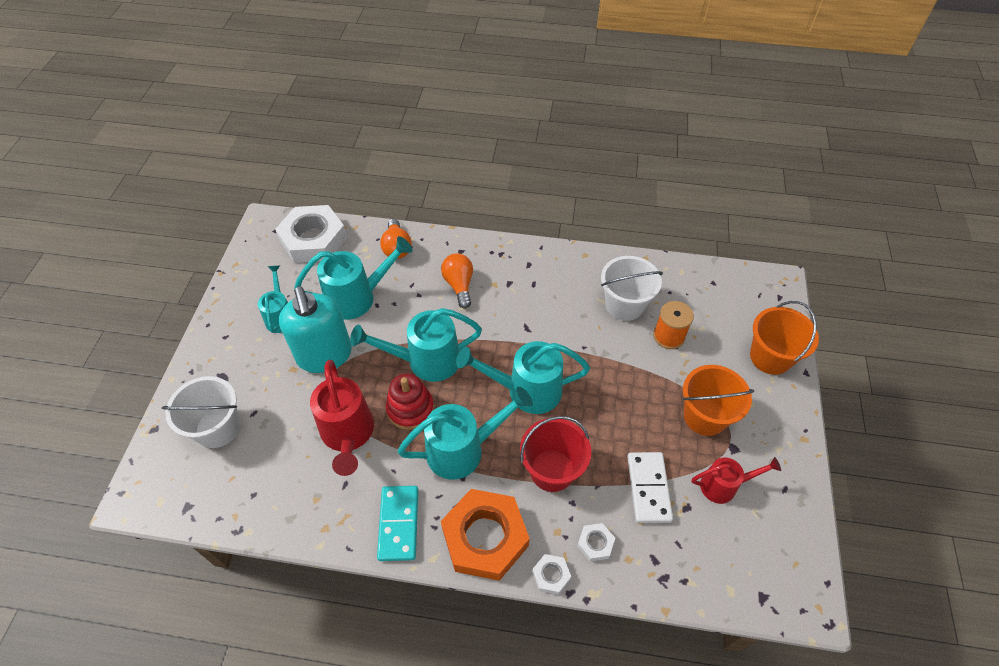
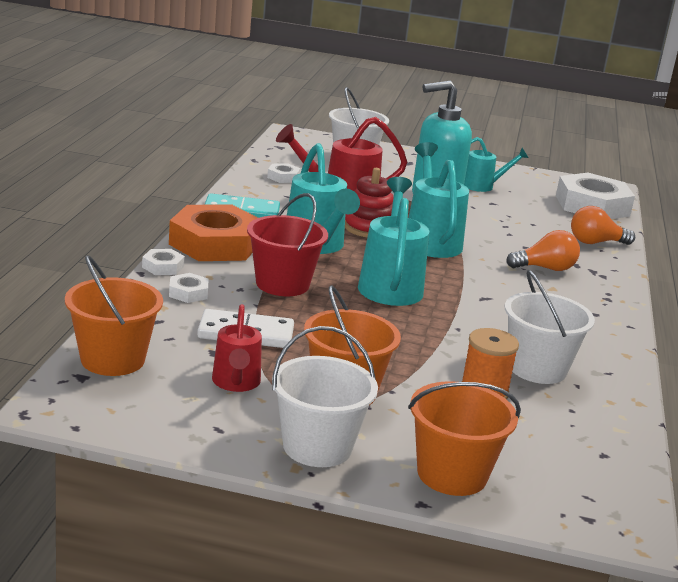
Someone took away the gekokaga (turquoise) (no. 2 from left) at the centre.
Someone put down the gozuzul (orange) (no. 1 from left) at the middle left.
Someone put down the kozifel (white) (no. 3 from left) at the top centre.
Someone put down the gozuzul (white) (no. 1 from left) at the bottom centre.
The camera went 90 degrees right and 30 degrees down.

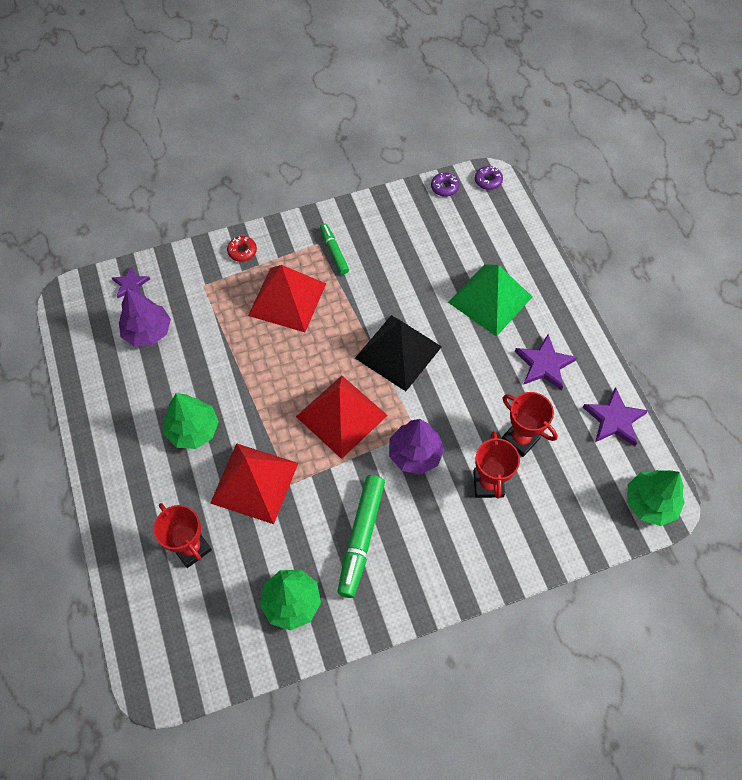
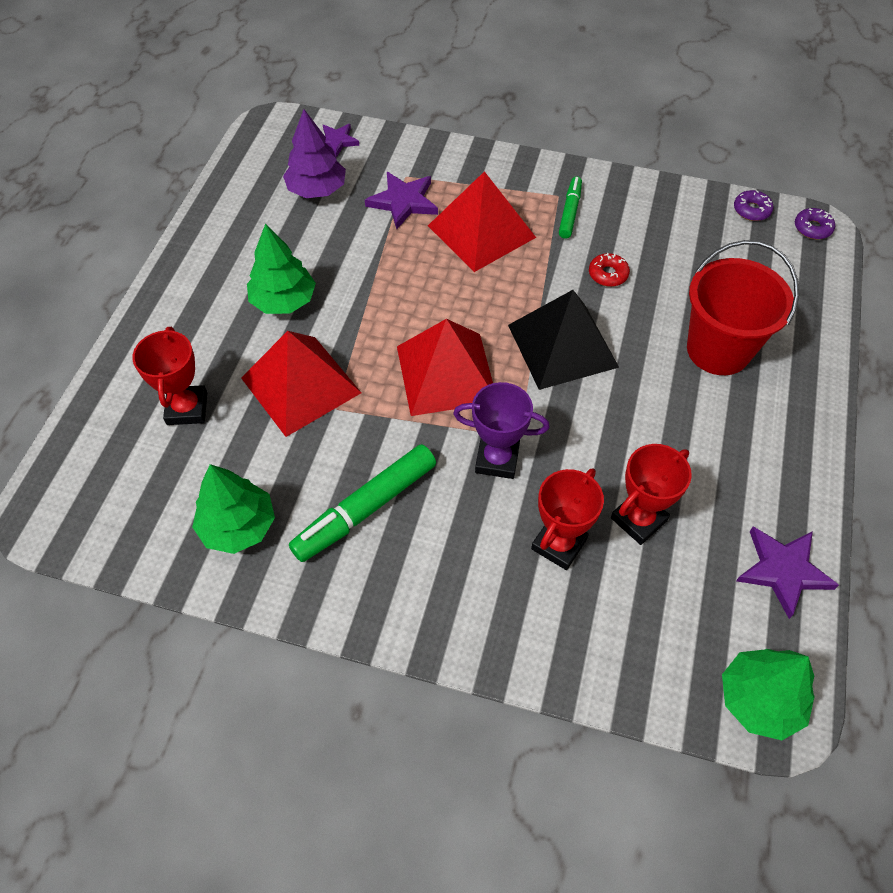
Someone carried the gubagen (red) from the top left to the top right.
Someone carried the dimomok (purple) (no. 2 from left) from the middle right to the top centre.
Someone swapped the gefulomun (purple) (no. 2 from left) at the centre for the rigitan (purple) at the centre.
Someone swapped the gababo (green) at the centre for the gozuzul (red) at the middle right.
Someone rotated the rigitan (red) (no. 3 from left) at the middle right by 60 degrees clockwise.
The camera went 35 degrees right and 5 degrees down.

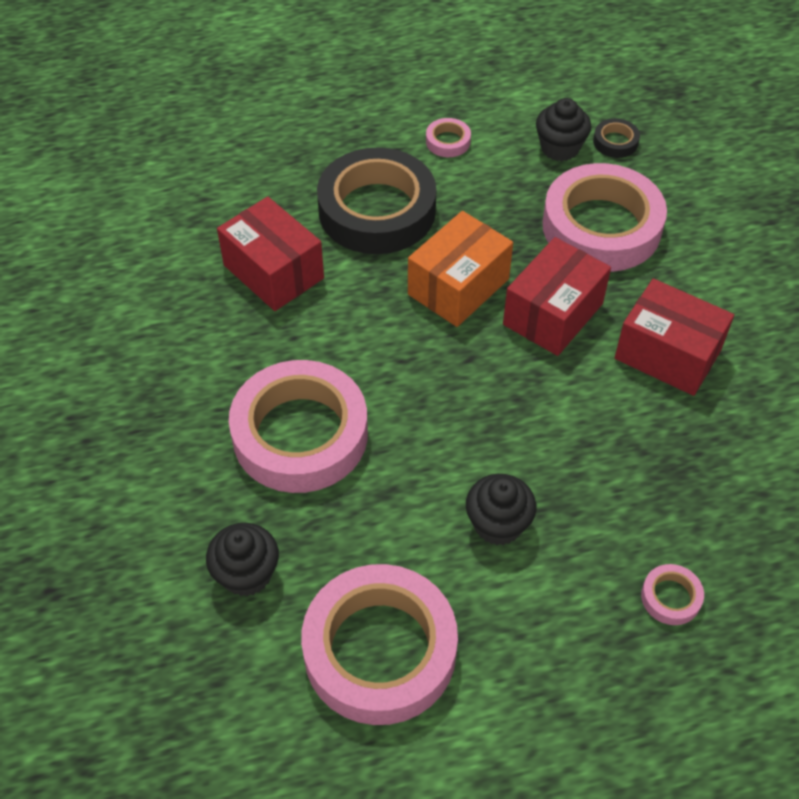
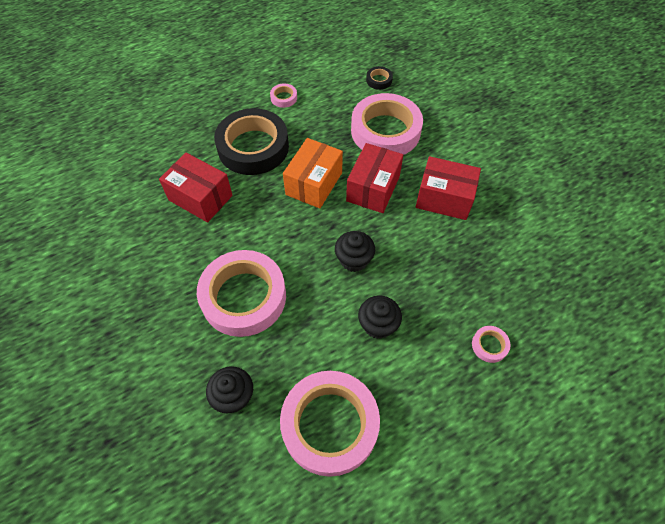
Someone carried the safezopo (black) (no. 3 from left in the first image) from the top right to the centre.
The camera went 15 degrees left and 5 degrees up.

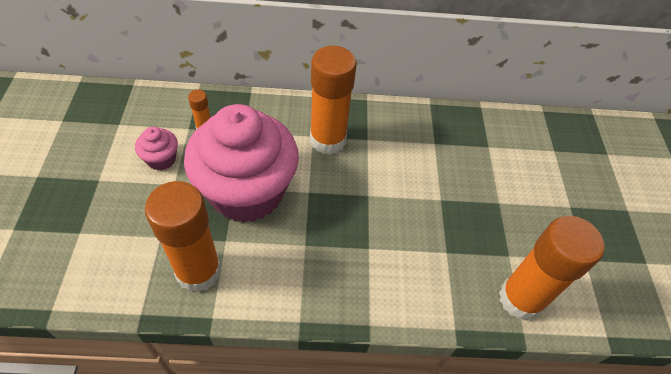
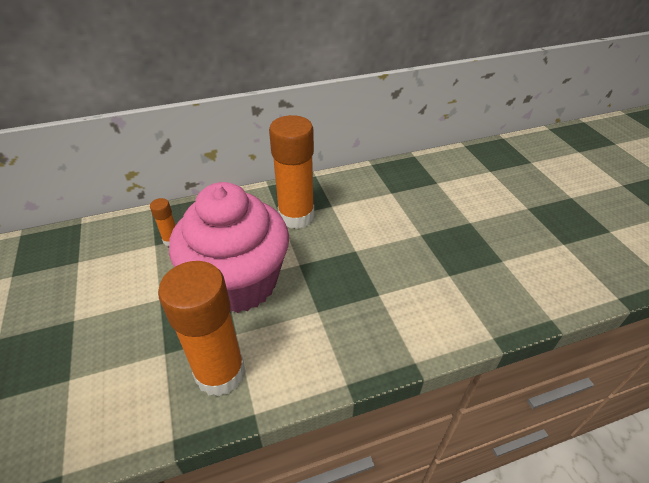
Someone took away the safezopo (pink) (no. 1 from left) at the middle left.
Someone took away the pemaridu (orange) (no. 4 from left) at the bottom right.
The camera went 15 degrees left and 10 degrees down.

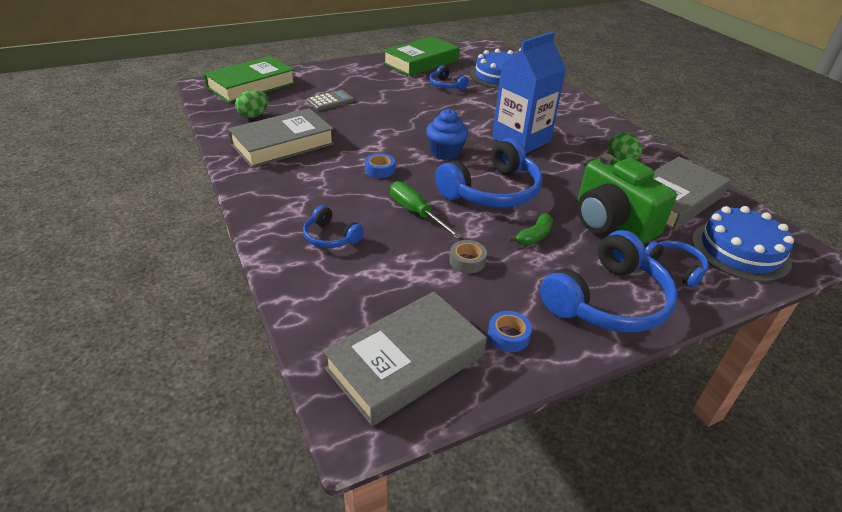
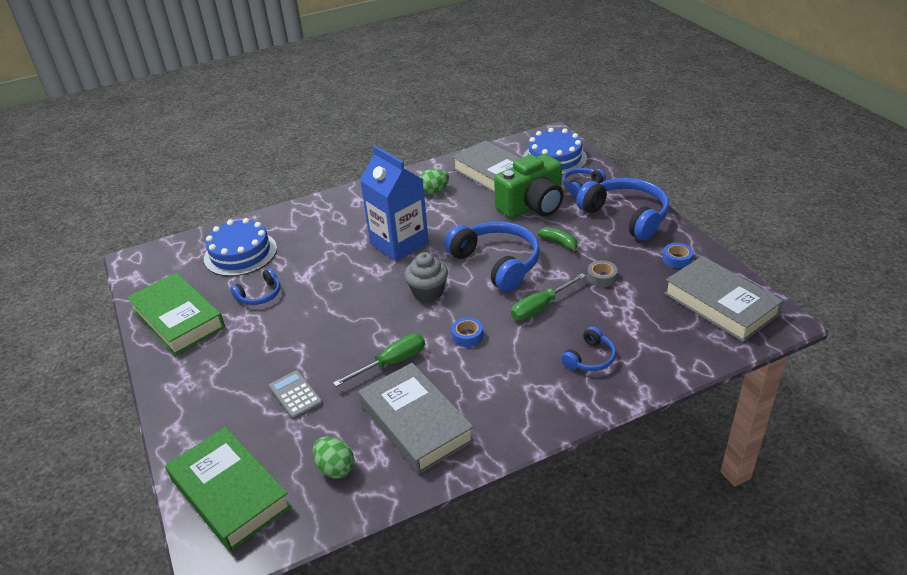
Someone put down the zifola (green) (no. 1 from left) at the centre.
Someone repainted the safezopo (blue) at the top centre, which became the safezopo (grey) at the centre.
The camera went 85 degrees left and 0 degrees up.

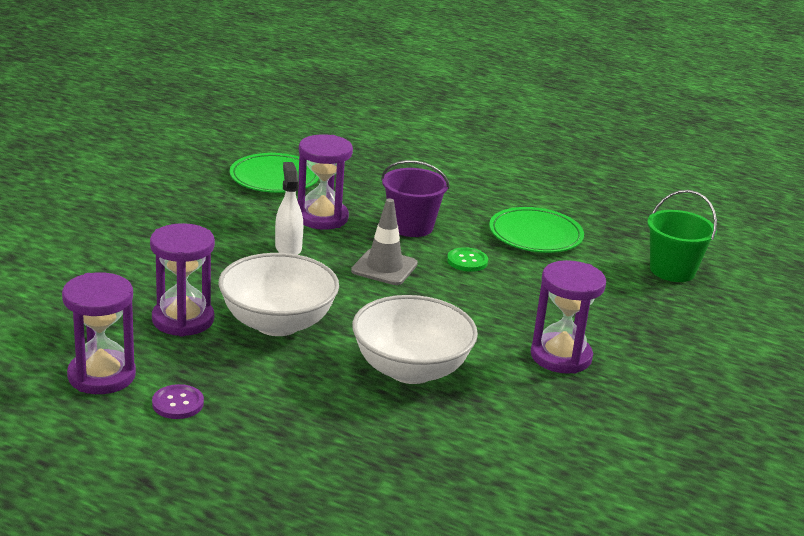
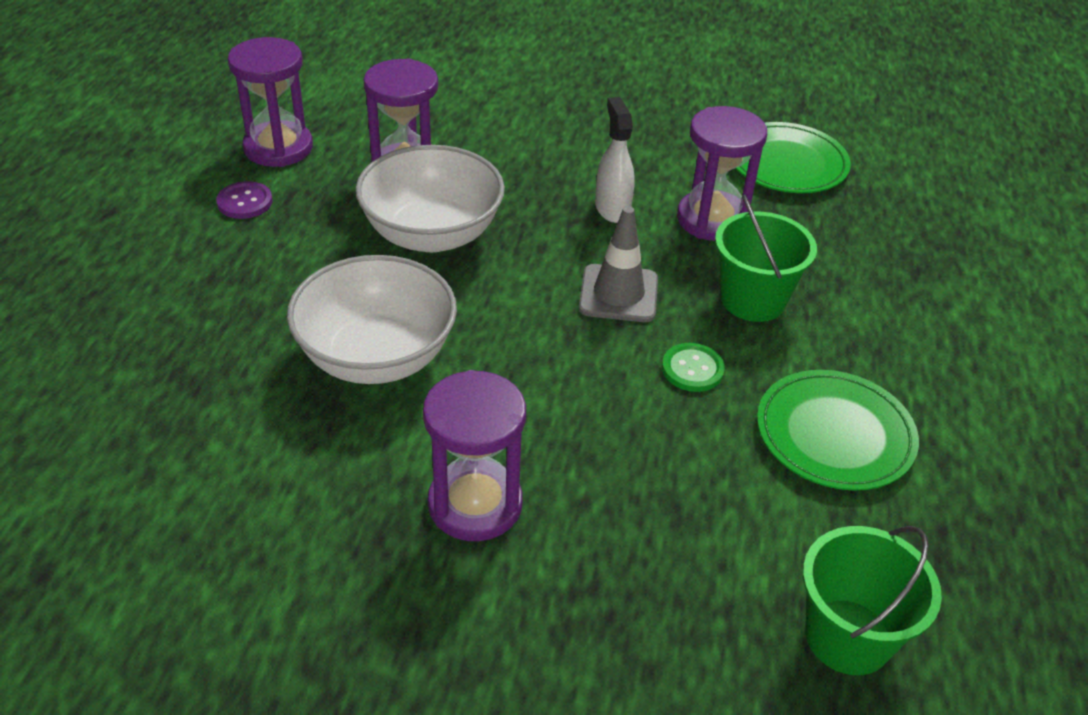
Someone repainted the gozuzul (purple) at the centre, which became the gozuzul (green) (no. 1 from left) at the middle right.
Someone rotated the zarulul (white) at the centre by 75 degrees counterclockwise.
The camera went 75 degrees right and 15 degrees up.

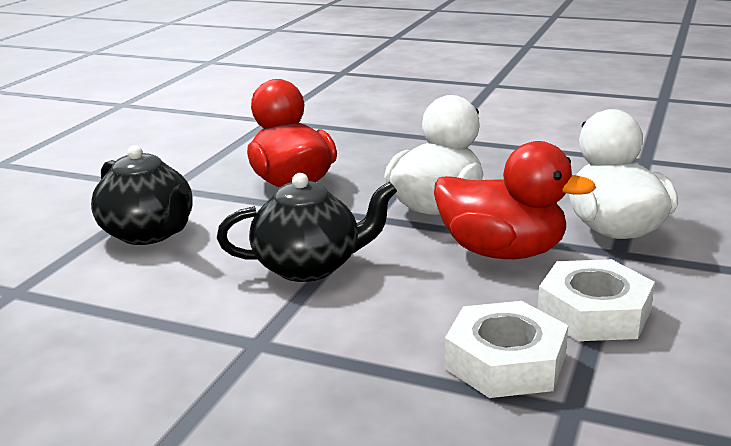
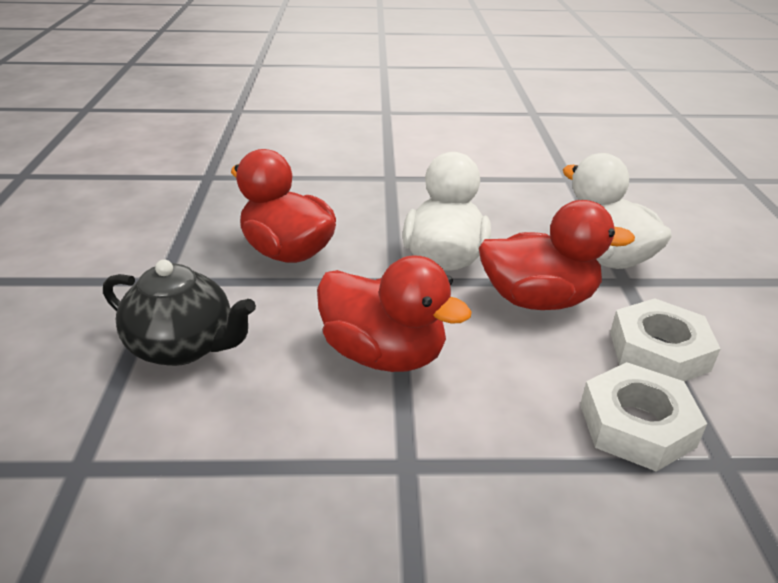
Someone swapped the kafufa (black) (no. 2 from left) at the centre for the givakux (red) (no. 2 from left) at the centre.
The camera went 25 degrees left and 10 degrees up.

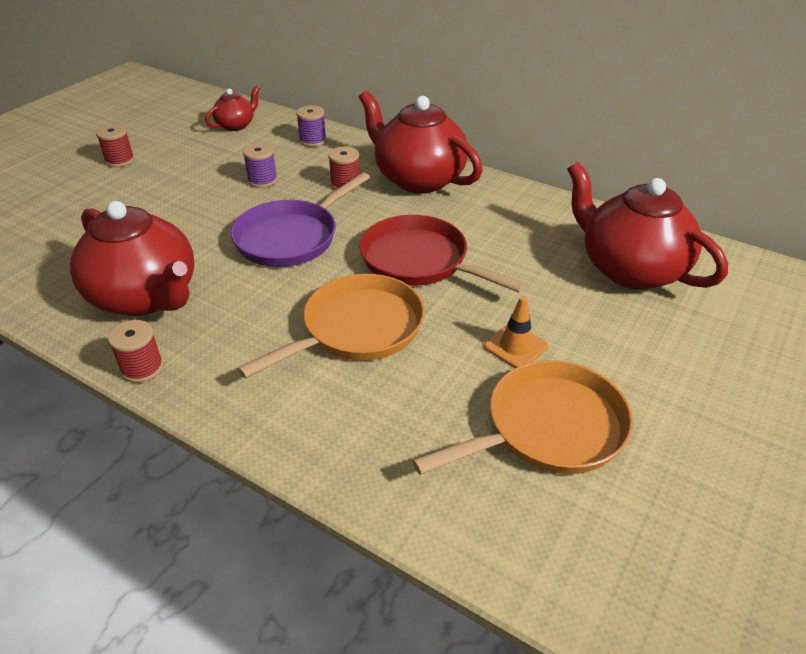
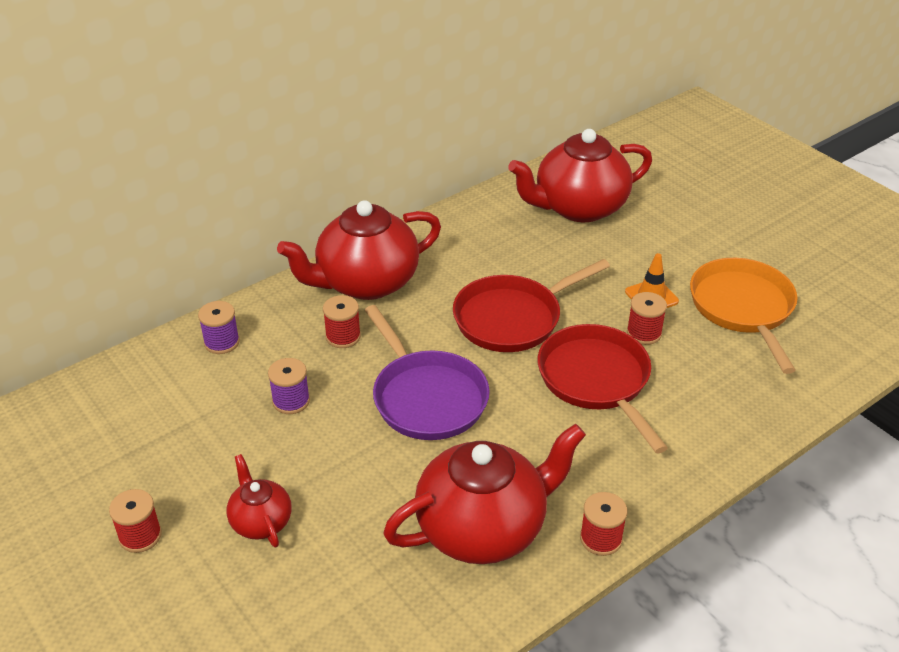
Someone put down the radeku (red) (no. 4 from left) at the middle right.
Someone carried the kafufa (red) (no. 2 from left in the first image) from the top left to the bottom left.
Someone repainted the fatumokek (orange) (no. 1 from left) at the centre, which became the fatumokek (red) (no. 2 from left) at the middle right.
The camera went 70 degrees left and 0 degrees up.

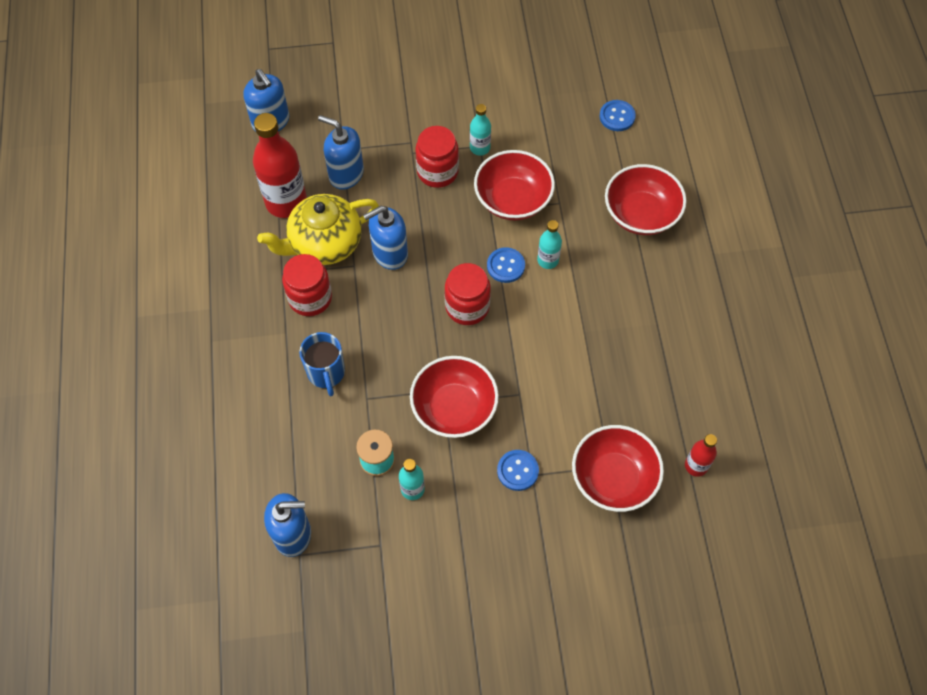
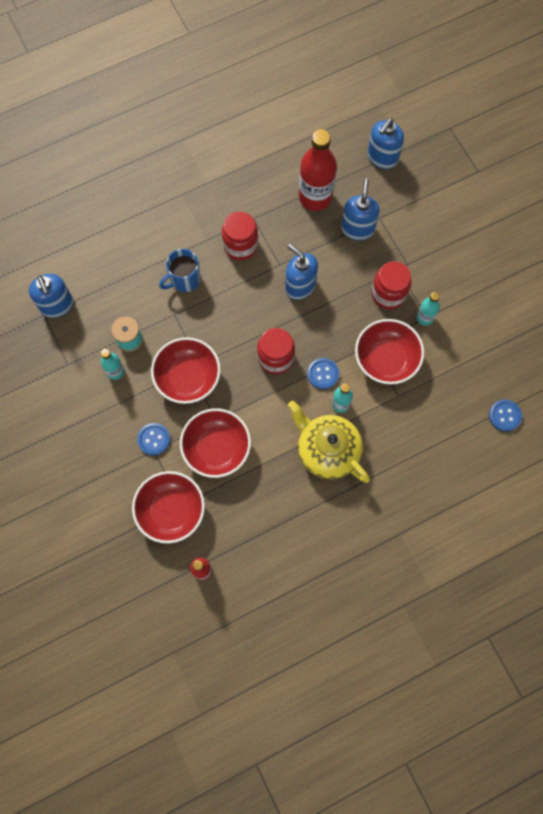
Someone carried the kafufa (yellow) from the top centre to the centre.
Someone carried the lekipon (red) (no. 4 from left in the first image) from the top right to the centre.
The camera went 70 degrees right and 10 degrees up.

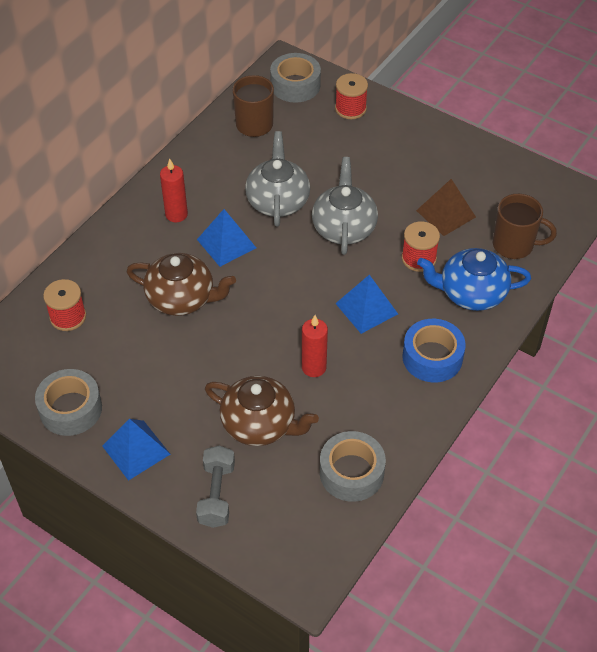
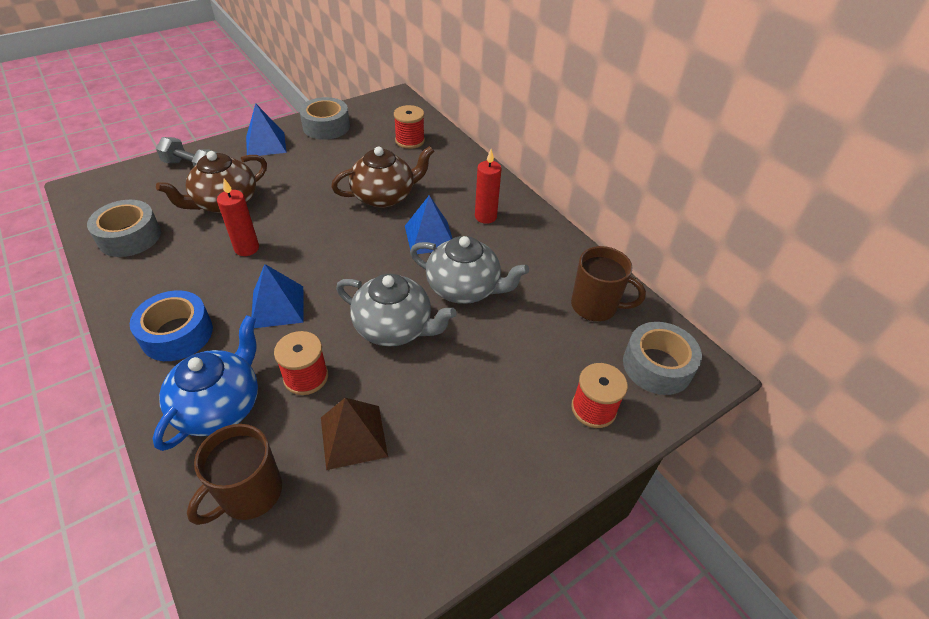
Someone rotated the kafufa (brown) (no. 1 from left in the first image) at the middle left by 150 degrees counterclockwise.
The camera went 110 degrees right and 5 degrees down.

